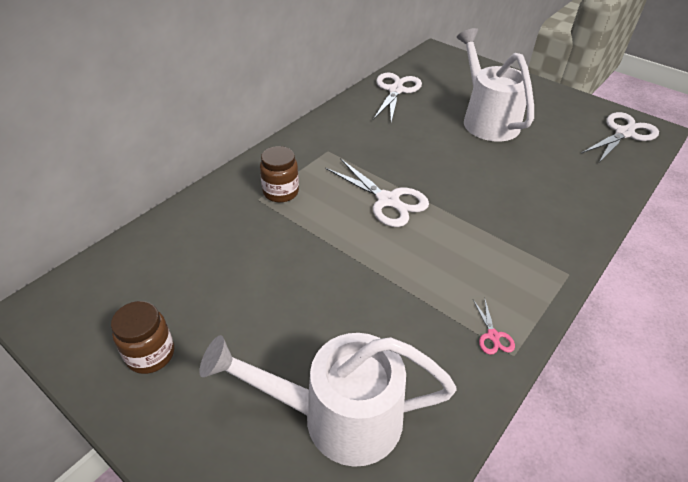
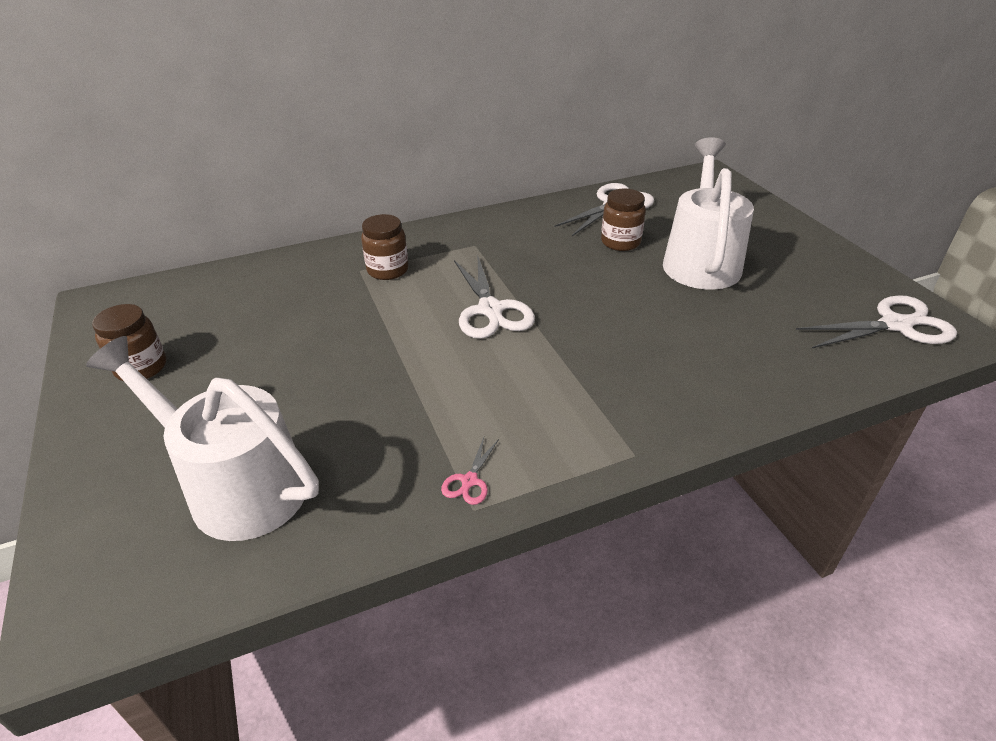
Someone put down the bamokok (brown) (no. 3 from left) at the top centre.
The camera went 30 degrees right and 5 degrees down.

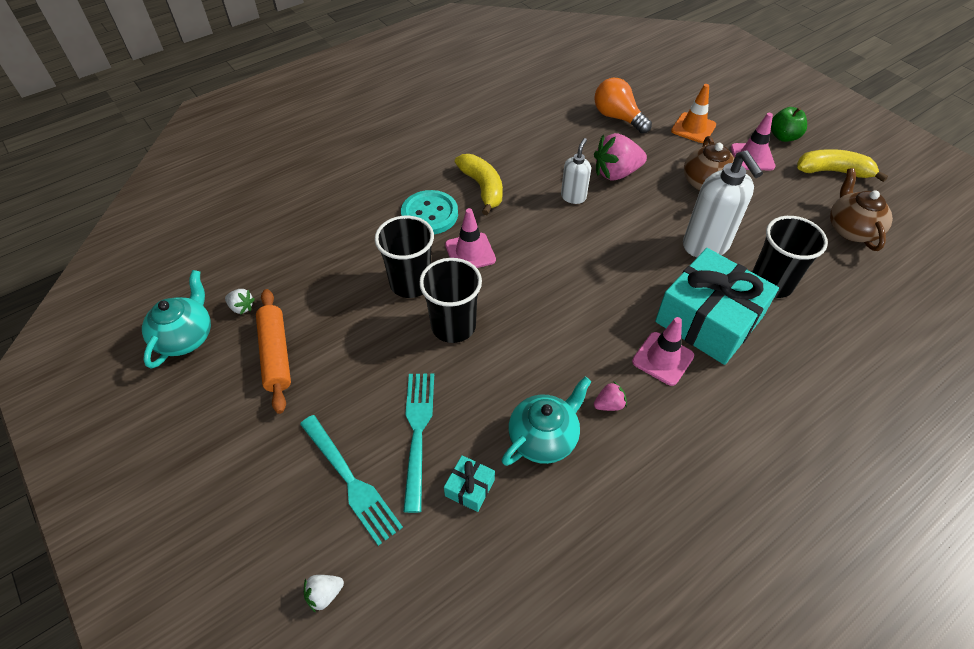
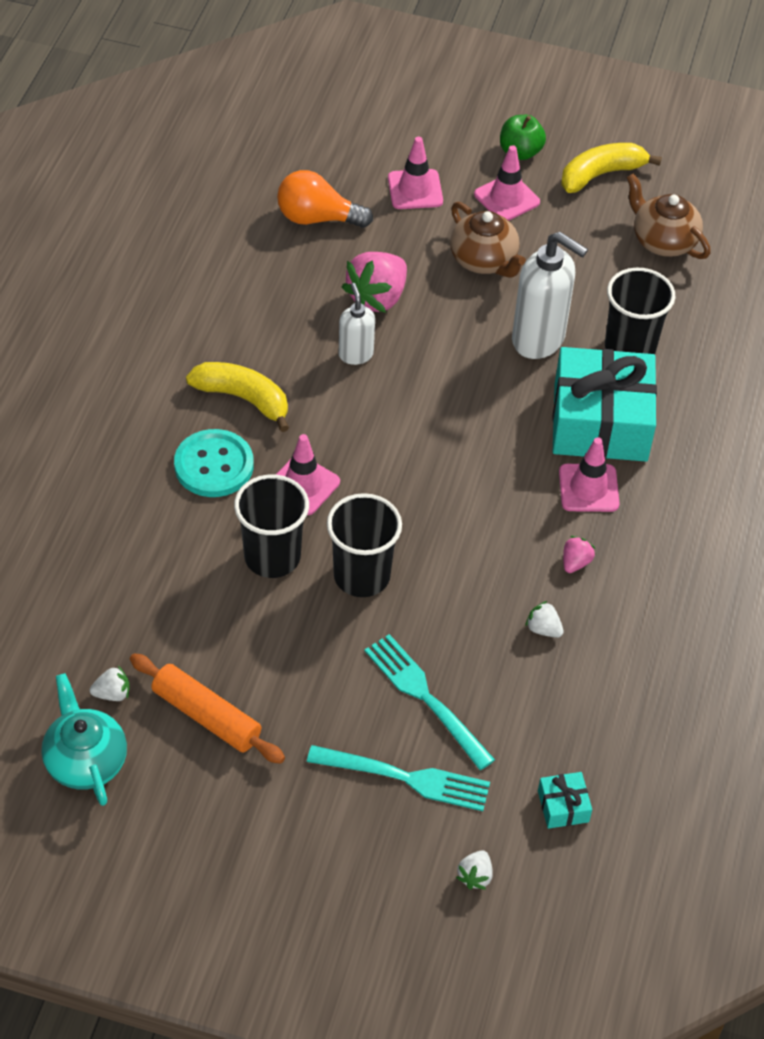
Someone carried the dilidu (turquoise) (no. 1 from left) from the bottom centre to the bottom right.
Someone swapped the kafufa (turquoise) (no. 2 from left) at the centre for the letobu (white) (no. 3 from left) at the middle right.
Someone repainted the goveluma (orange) at the top right, which became the goveluma (pink) (no. 2 from left) at the top centre.
The camera went 40 degrees left and 0 degrees up.

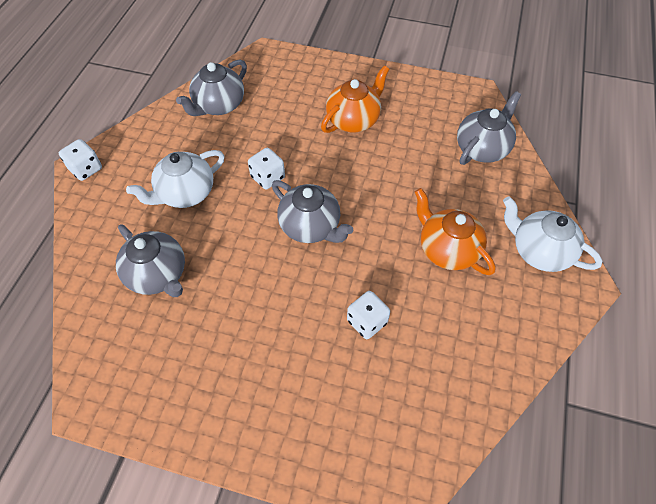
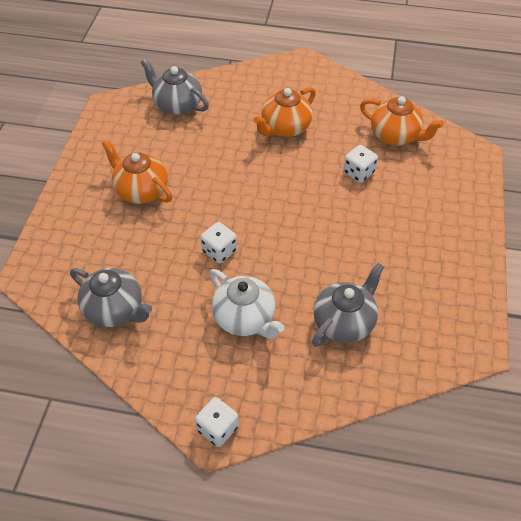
Someone took away the kafufa (grey) (no. 3 from left) at the centre.
Someone took away the kafufa (white) (no. 2 from left) at the middle right.
Someone put down the kafufa (orange) (no. 3 from left) at the top right.
The camera went 95 degrees left and 5 degrees down.

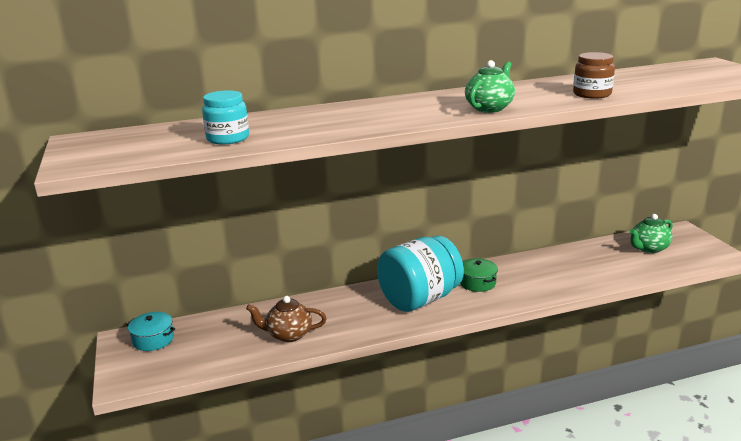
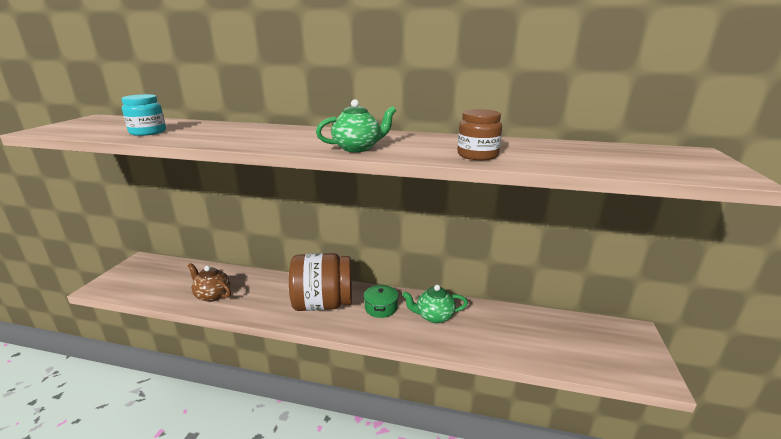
Someone took away the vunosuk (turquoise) at the bottom left.
Someone carried the kafufa (green) (no. 2 from left) from the middle right to the bottom centre.
Someone repainted the bamokok (turquoise) (no. 2 from left) at the centre, which became the bamokok (brown) (no. 1 from left) at the centre.
The camera went 30 degrees right and 0 degrees up.

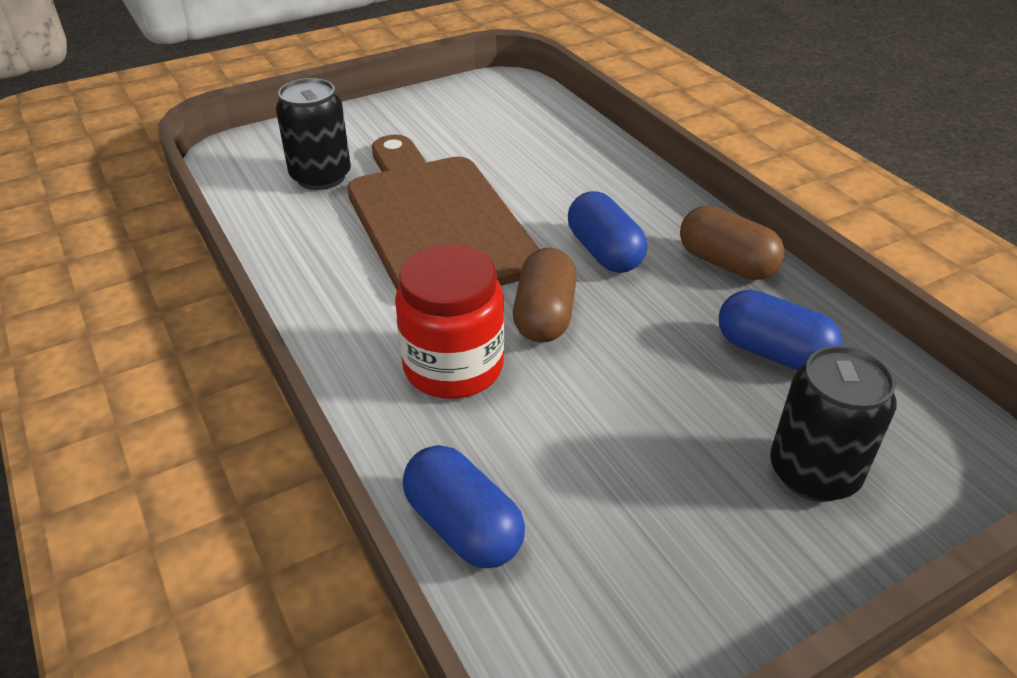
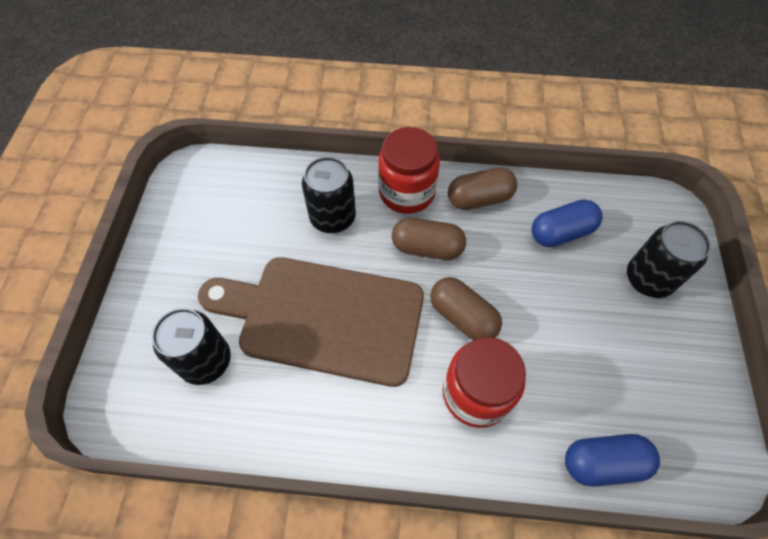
Someone put down the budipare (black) (no. 2 from left) at the centre.
Someone put down the bamokok (red) (no. 1 from left) at the top centre.
Someone repainted the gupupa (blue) (no. 2 from left) at the centre, which became the gupupa (brown) (no. 1 from left) at the centre.
The camera went 55 degrees left and 20 degrees up.

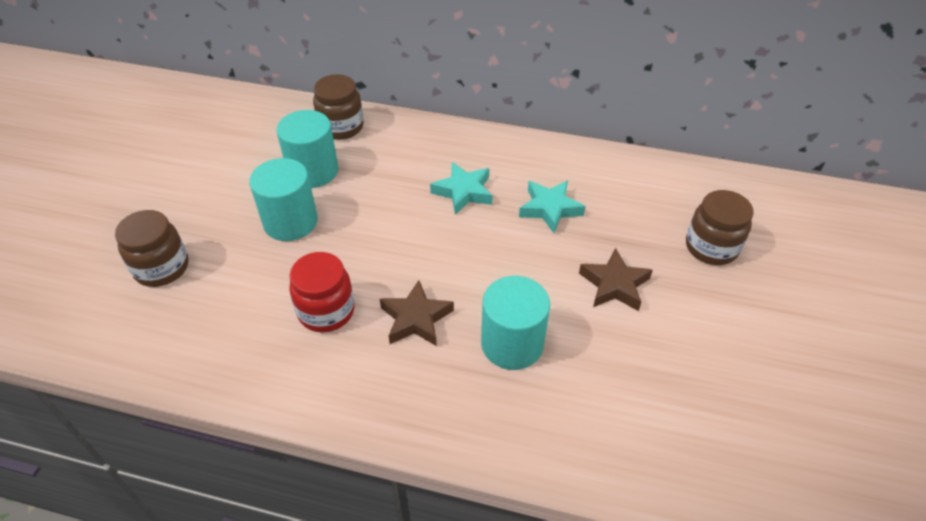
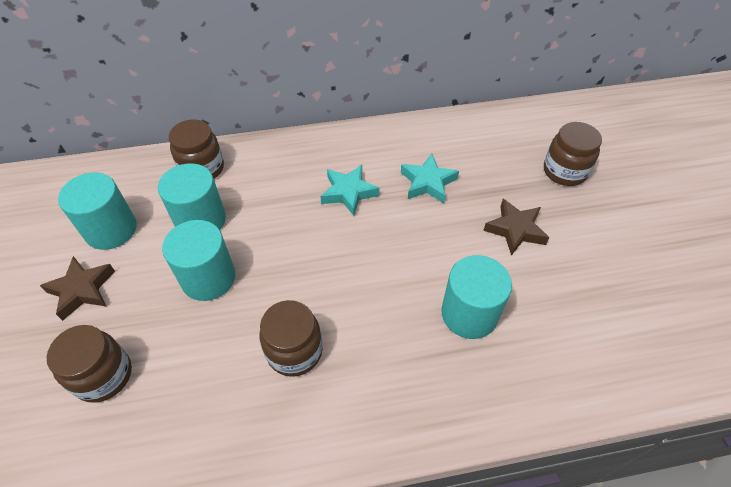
Someone put down the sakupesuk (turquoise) (no. 1 from left) at the middle left.
Someone carried the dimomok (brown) (no. 1 from left) from the centre to the middle left.
Someone repainted the bamokok (red) at the centre, which became the bamokok (brown) (no. 3 from left) at the bottom centre.
The camera went 25 degrees left and 5 degrees up.

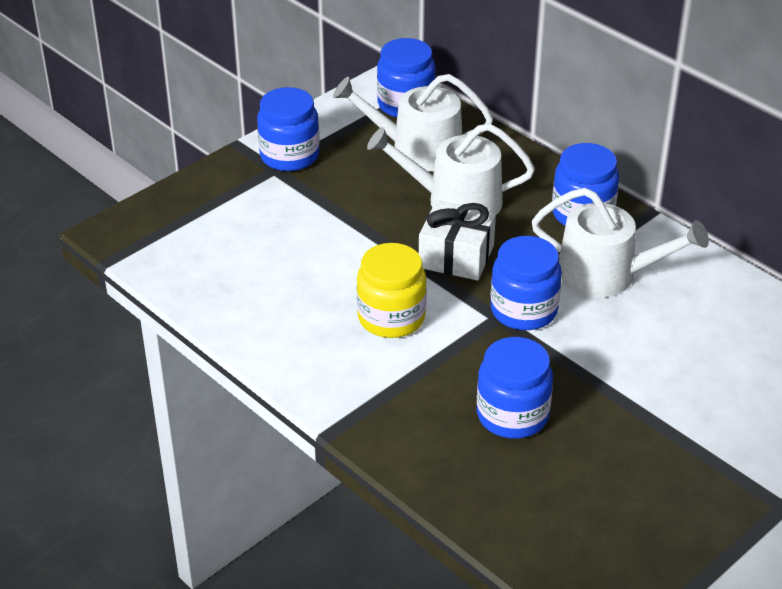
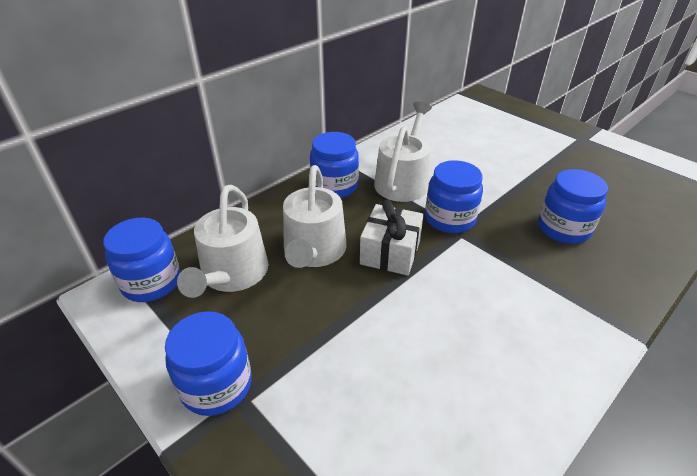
Someone took away the bamokok (yellow) at the centre.
The camera went 90 degrees left and 0 degrees up.

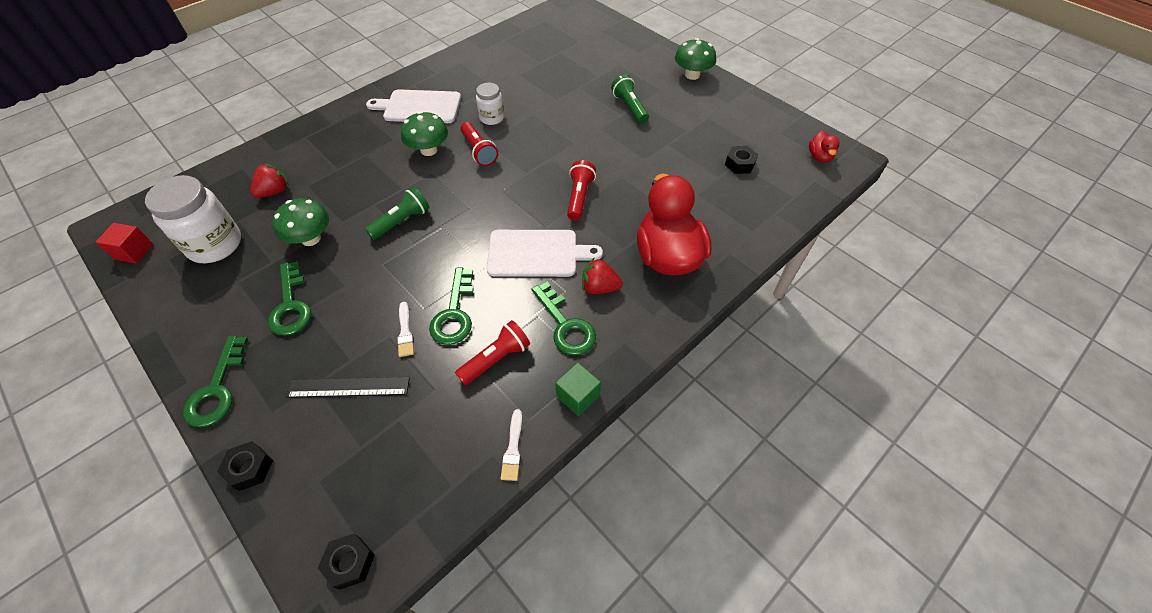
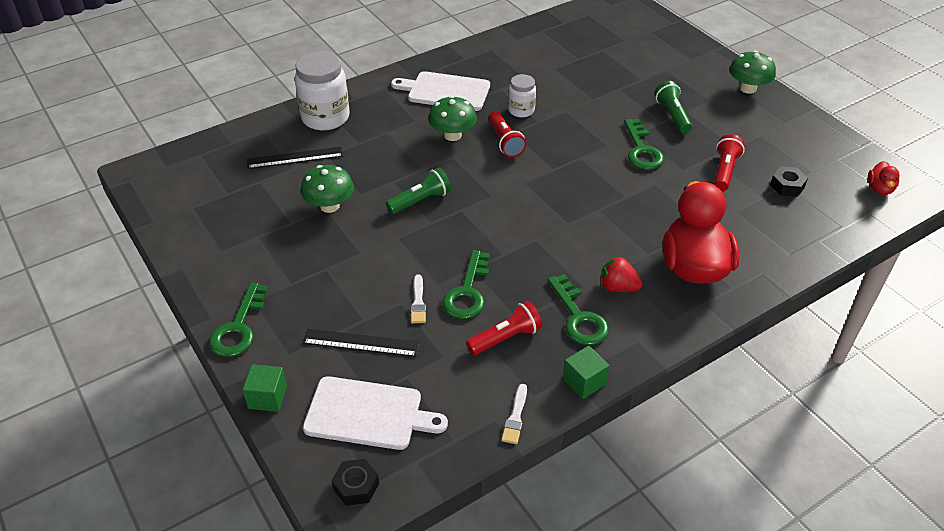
Someone took away the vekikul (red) at the middle left.
Someone carried the bamokok (white) (no. 1 from left) from the middle left to the top centre.
Someone carried the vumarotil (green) (no. 2 from left in the first image) from the middle left to the top right.
Someone carried the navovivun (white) (no. 2 from left in the first image) from the centre to the bottom centre.
Someone carried the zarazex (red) (no. 3 from left) from the top centre to the top right.
Someone swapped the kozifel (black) (no. 1 from left) at the bottom left for the vekikul (green) (no. 1 from left) at the bottom left.
Someone swapped the letobu (red) (no. 1 from left) at the top left for the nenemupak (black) (no. 1 from left) at the top left.
The camera went 10 degrees right and 10 degrees down.

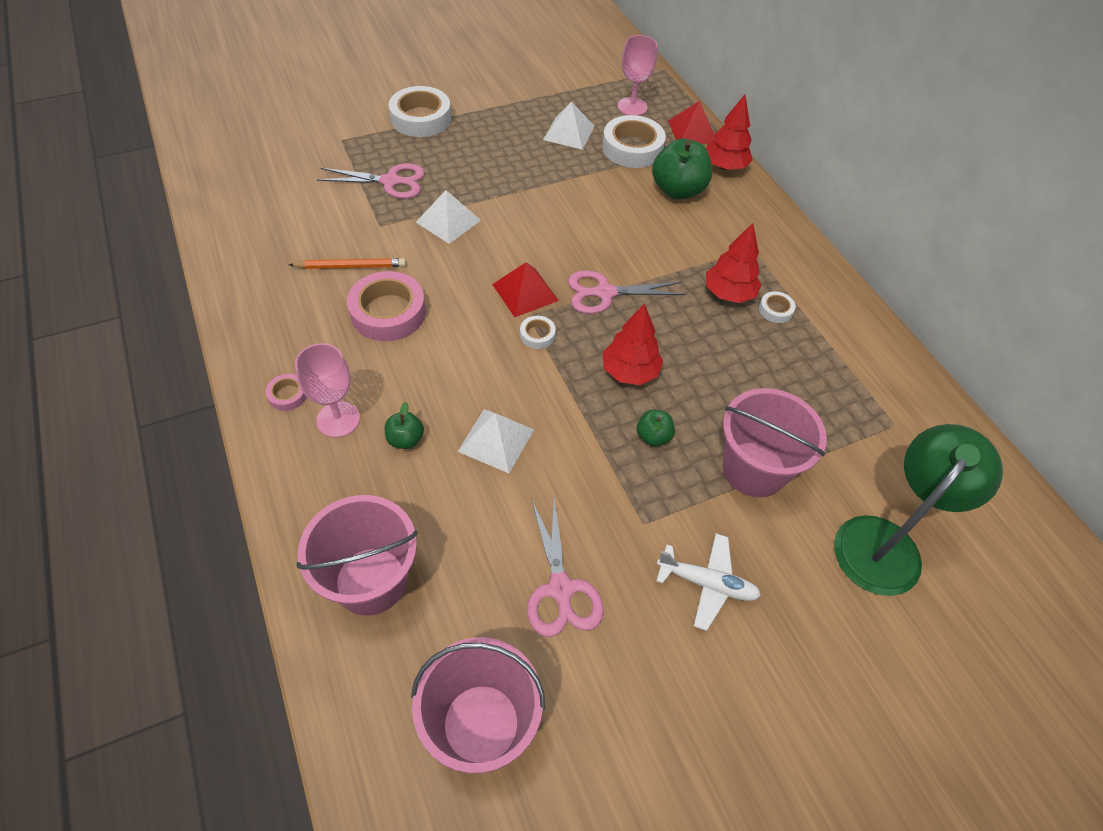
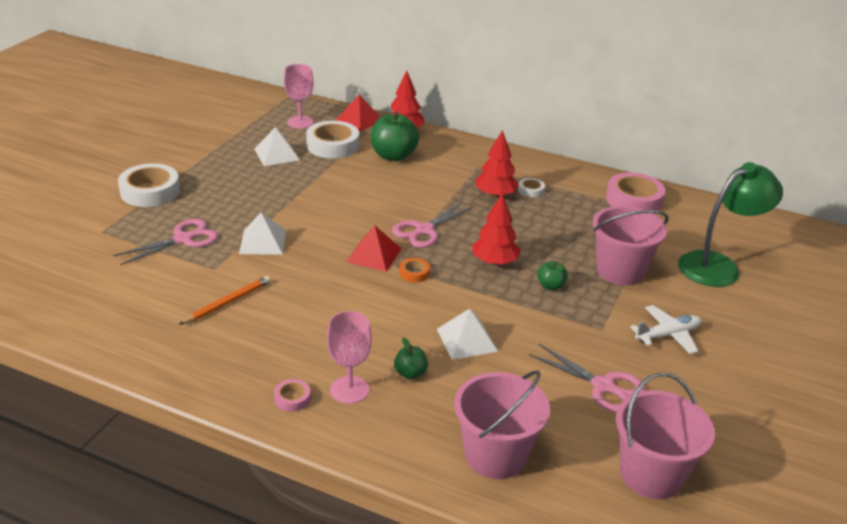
Someone carried the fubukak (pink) (no. 2 from left) from the centre to the middle right.
Someone repainted the fubukak (white) (no. 2 from left) at the centre, which became the fubukak (orange) at the centre.
Someone rotated the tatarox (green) at the middle right by 60 degrees clockwise.
The camera went 40 degrees left and 20 degrees down.

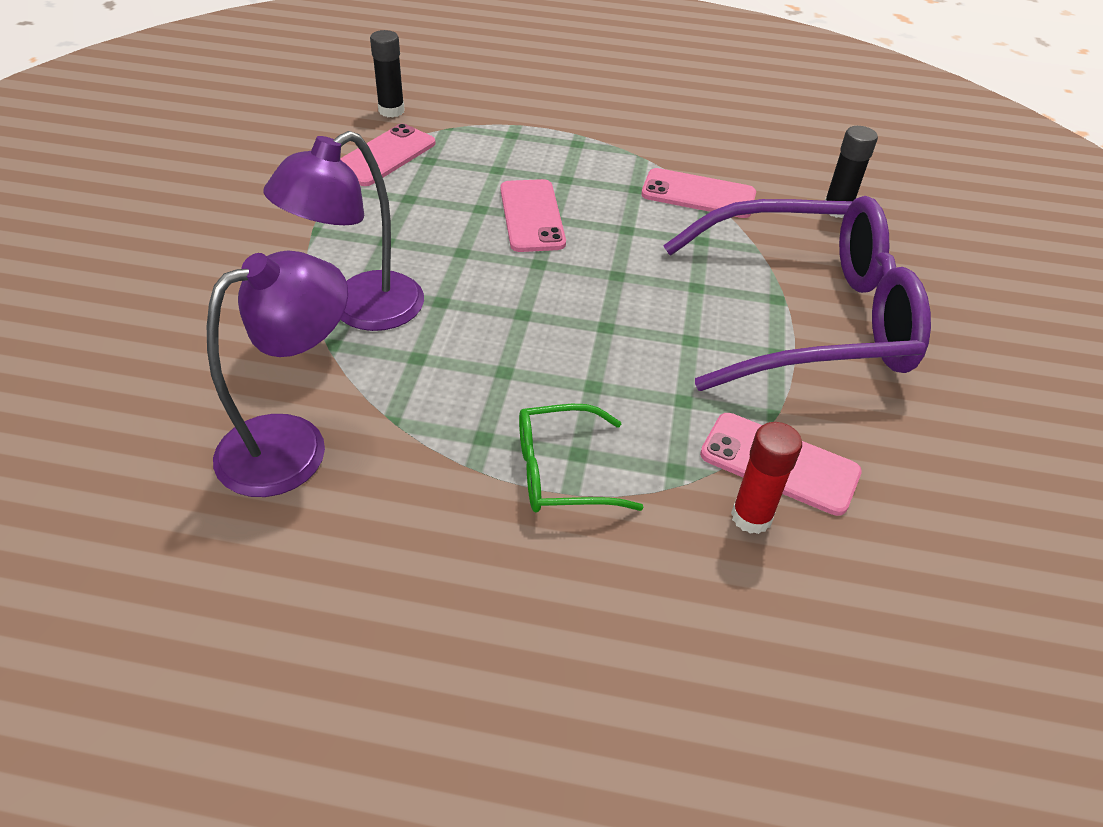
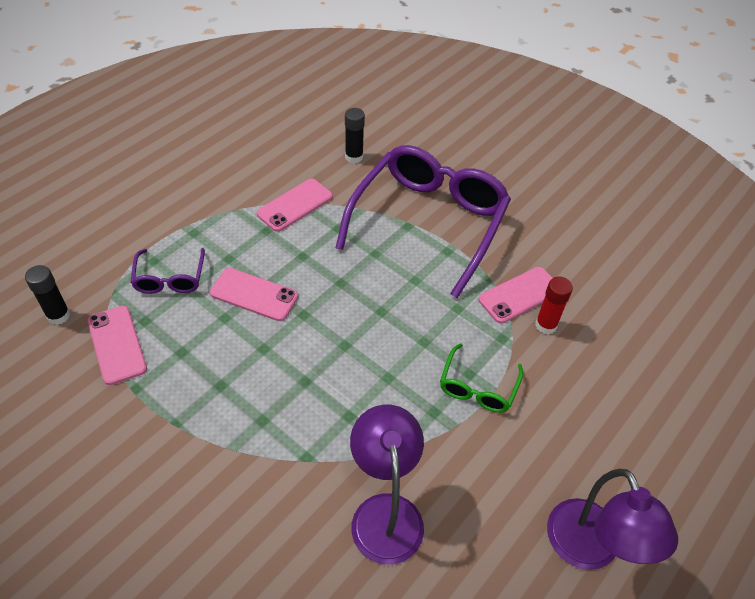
Someone put down the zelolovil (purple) (no. 1 from left) at the middle left.
Someone carried the tatarox (purple) (no. 2 from left) from the top left to the bottom right.
The camera went 60 degrees left and 5 degrees up.

